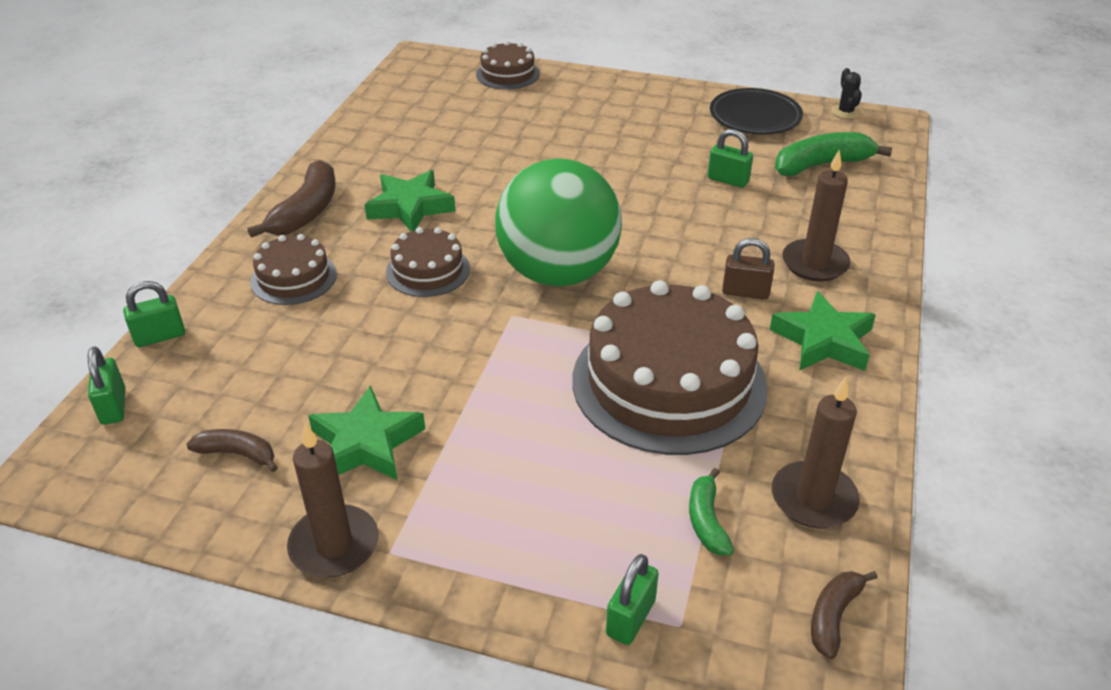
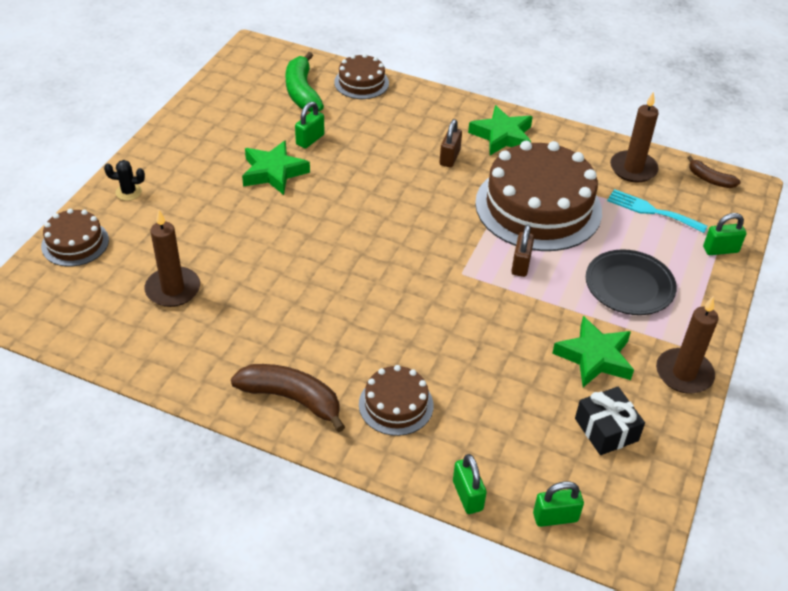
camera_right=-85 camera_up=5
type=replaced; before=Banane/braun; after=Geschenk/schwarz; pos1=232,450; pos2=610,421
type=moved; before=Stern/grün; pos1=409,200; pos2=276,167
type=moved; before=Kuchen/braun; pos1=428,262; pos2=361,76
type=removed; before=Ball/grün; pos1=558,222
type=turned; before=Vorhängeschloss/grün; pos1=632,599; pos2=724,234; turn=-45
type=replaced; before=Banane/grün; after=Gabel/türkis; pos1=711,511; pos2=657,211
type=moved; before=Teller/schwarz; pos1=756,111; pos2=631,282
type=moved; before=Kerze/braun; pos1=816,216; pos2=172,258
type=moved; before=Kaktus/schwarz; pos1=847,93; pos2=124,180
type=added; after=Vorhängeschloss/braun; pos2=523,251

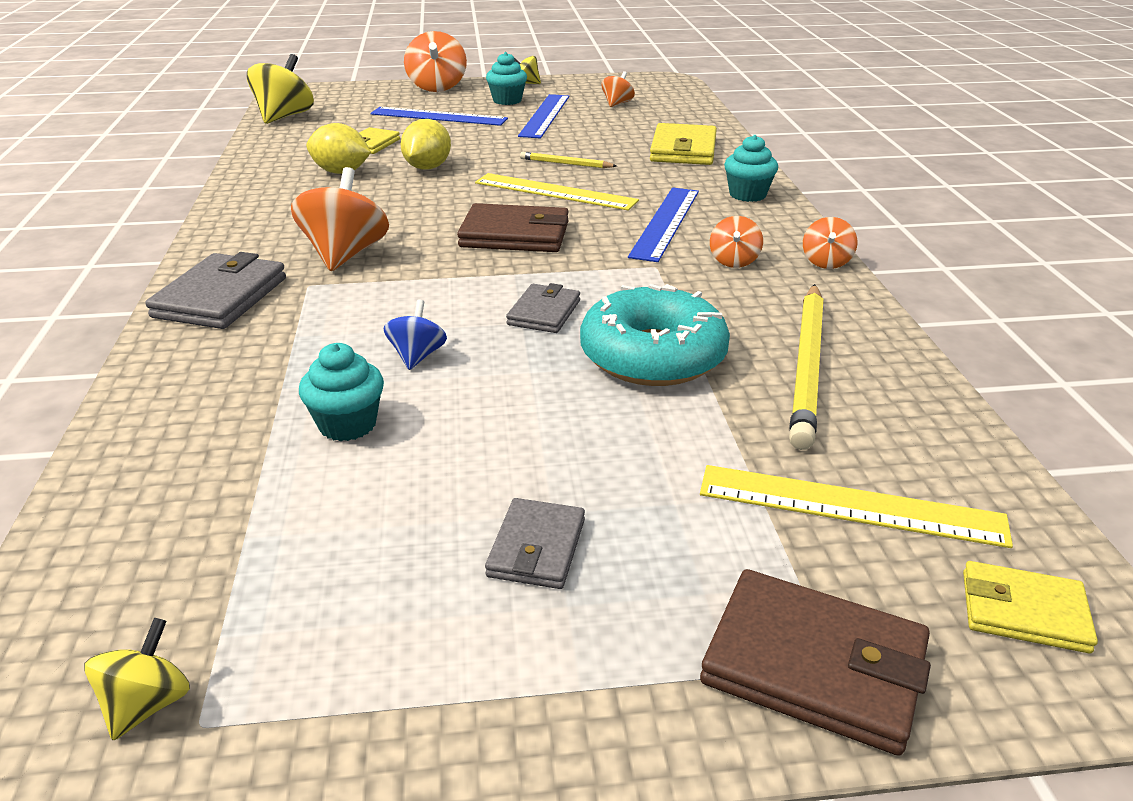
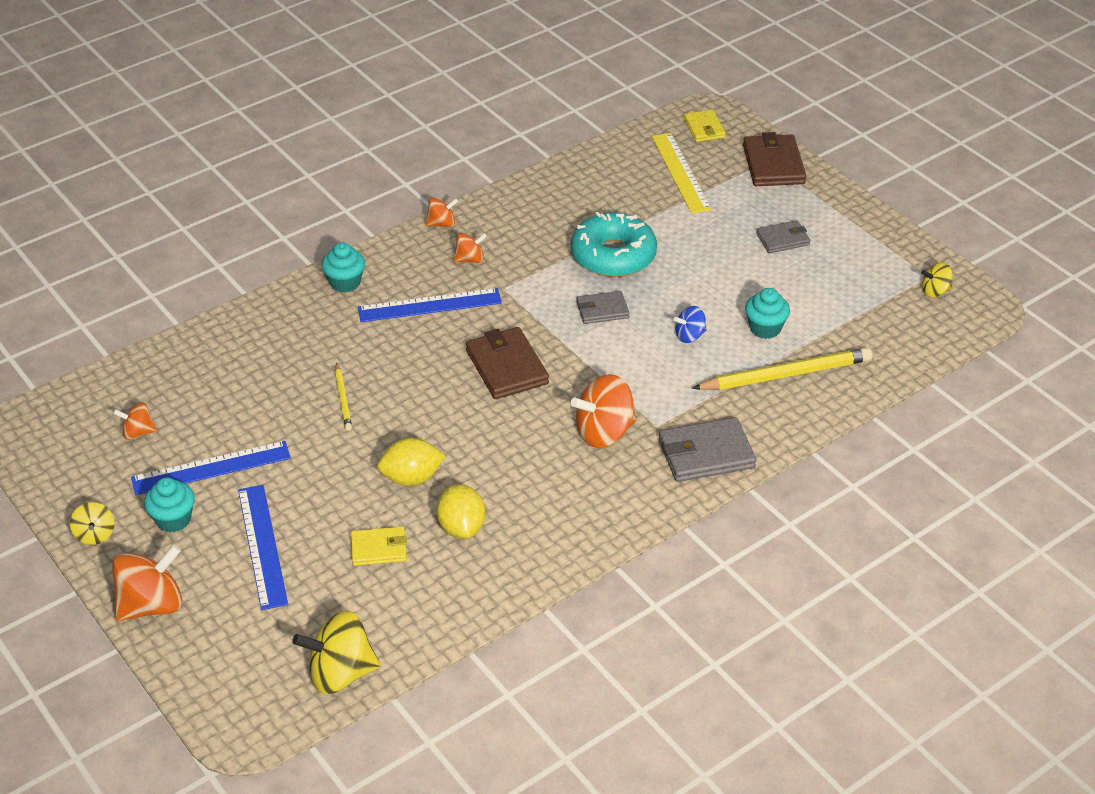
camera_right=-120 camera_up=10
type=removed; before=Lineal/gelb; pos1=557,192
type=removed; before=Geldbörse/gelb; pos1=683,144
type=moved; before=Bleistift/gelb; pos1=806,367; pos2=782,369

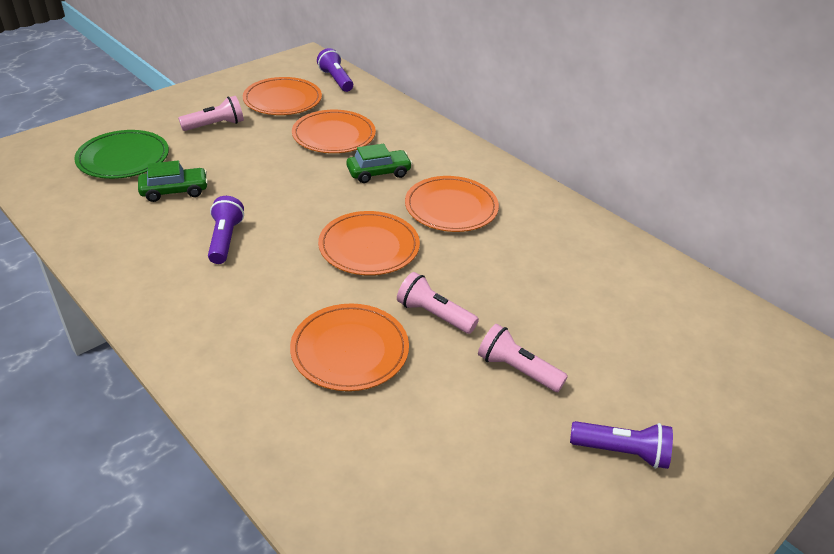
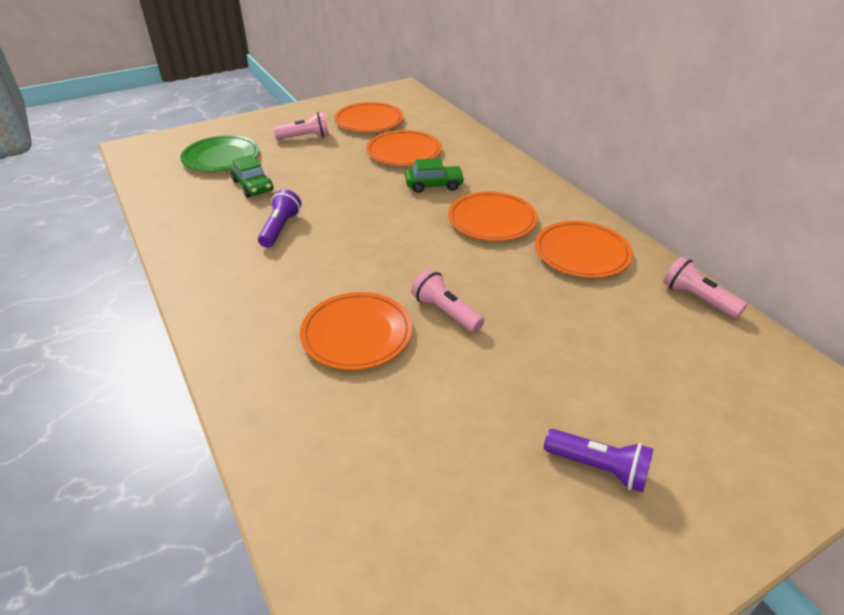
camera_right=15 camera_up=0
type=turned; before=Auto/grün; pos1=173,181; pos2=252,176; turn=60
type=removed; before=Taschenlampe/lila; pos1=335,70
type=moved; before=Teller/orange; pos1=369,243; pos2=584,249
type=moved; before=Taschenlampe/rosa; pos1=523,358; pos2=705,287

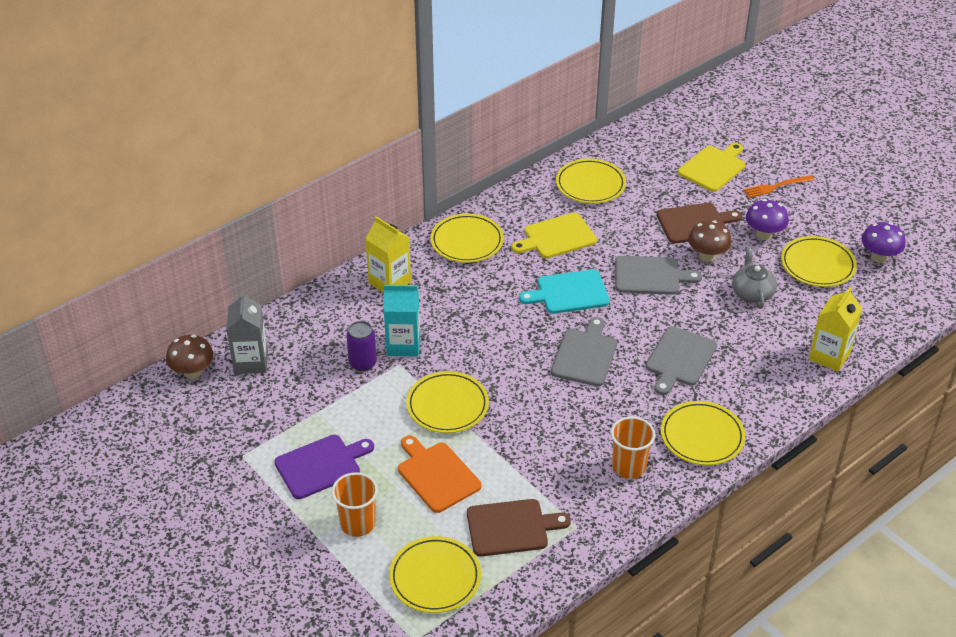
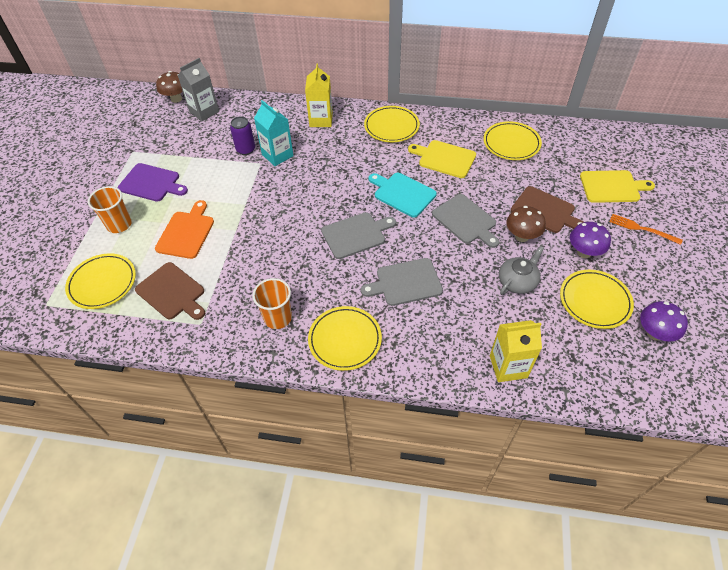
camera_right=50 camera_up=10
type=removed; before=Teller/gelb; pos1=447,402

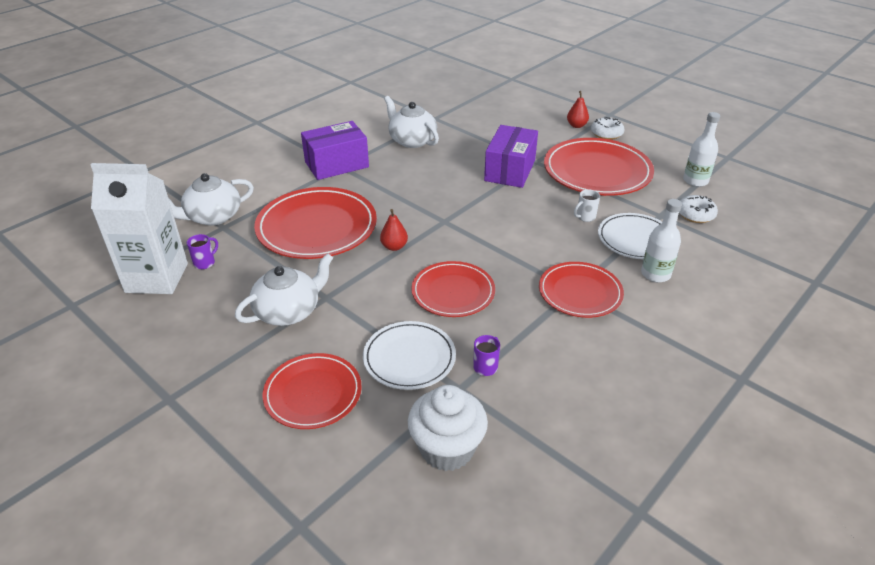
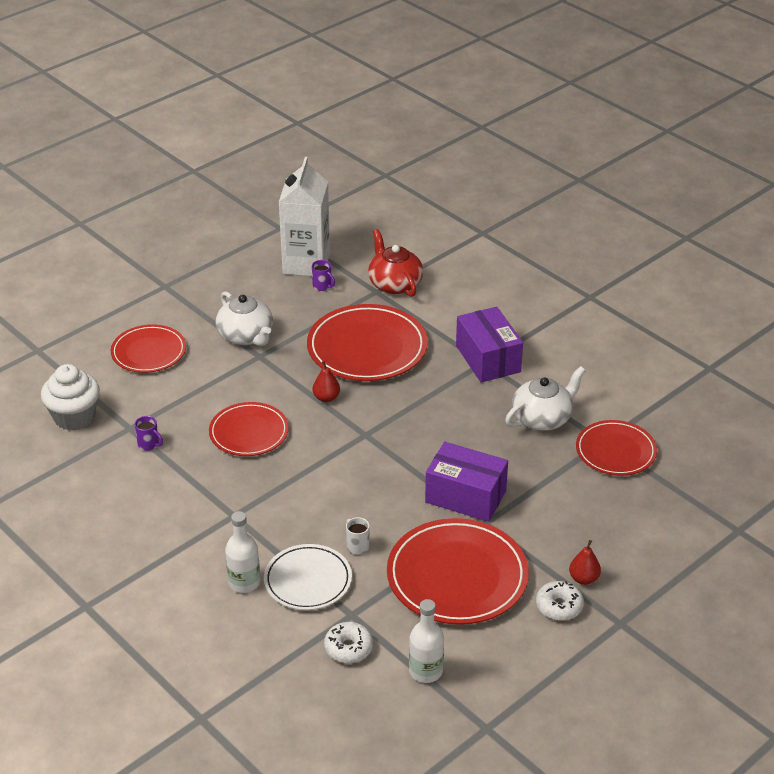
camera_right=95 camera_up=0
type=recoloured; before=Teekanne/weiß; after=Teekanne/rot; pos1=211,199; pos2=395,263
type=removed; before=Teller/weiß; pos1=409,355
type=moved; before=Teller/rot; pos1=581,290; pos2=616,448

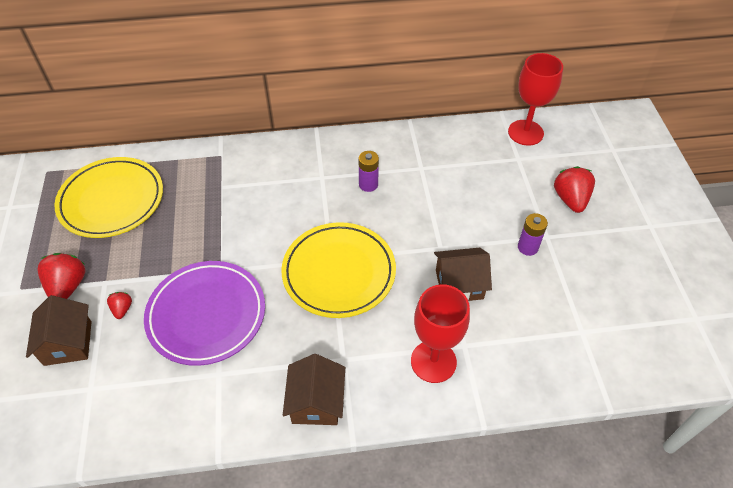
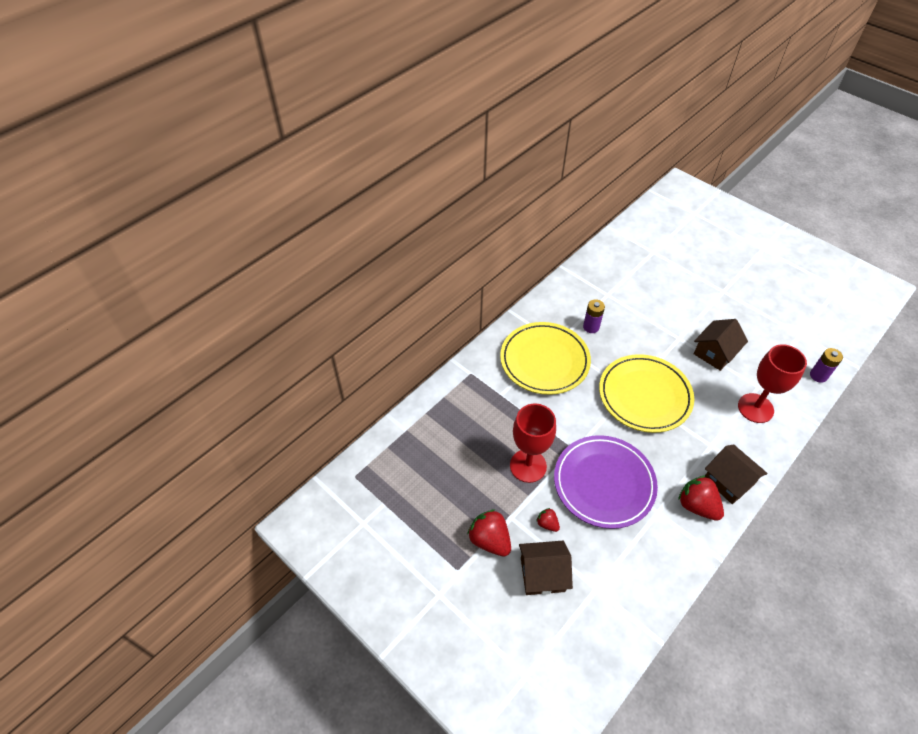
camera_right=-40 camera_up=0
type=turned; before=Haus/braun; pos1=58,330; pos2=546,568; turn=-45
type=moved; before=Teller/gelb; pos1=108,197; pos2=545,358
type=moved; before=Kelch/rot; pos1=535,99; pos2=533,443
type=moved; before=Batterie/lila; pos1=533,234; pos2=826,365
type=moved; before=Erdbeere/rot; pos1=574,189; pos2=701,498

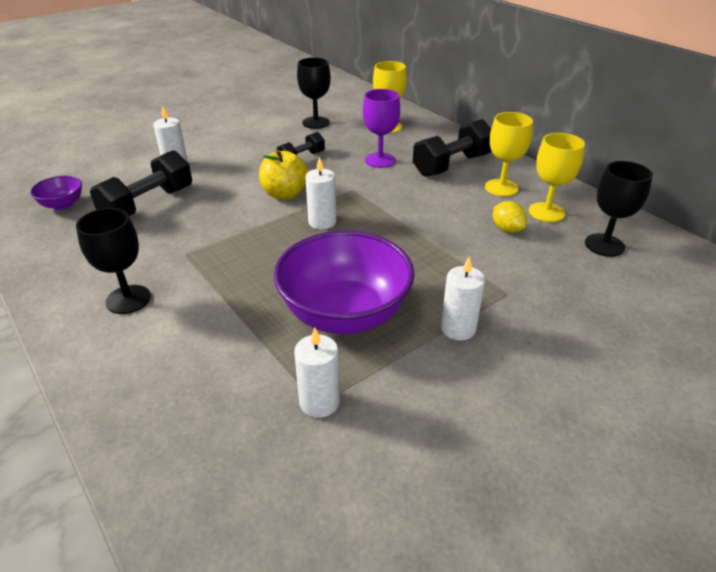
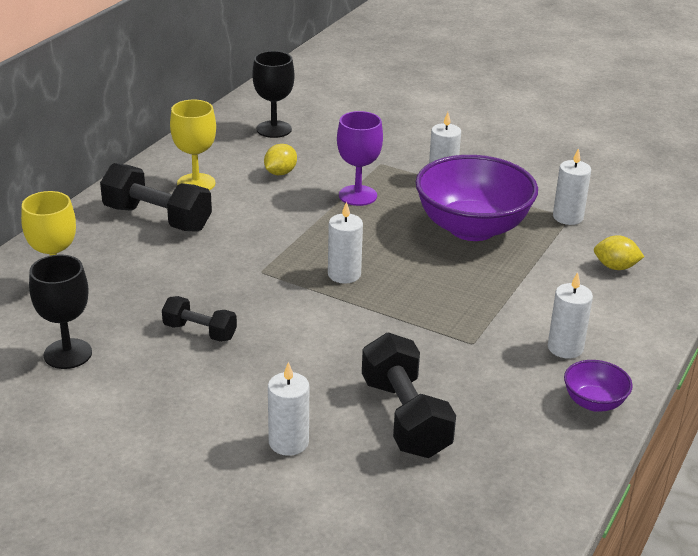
camera_right=-115 camera_up=-5
type=moved; before=Schüssel/lila; pos1=56,193; pos2=598,385
type=replaced; before=Kelch/schwarz; after=Kerze/weiß; pos1=113,261; pos2=570,315
type=turned; before=Hantel/schwarz; pos1=141,183; pos2=409,395; turn=60
type=removed; before=Apfel/gelb; pos1=283,175
type=moved; before=Kelch/lila; pos1=381,128; pos2=360,158
type=removed; before=Kelch/gelb; pos1=557,177
type=added; after=Zitrone/gelb; pos2=619,252

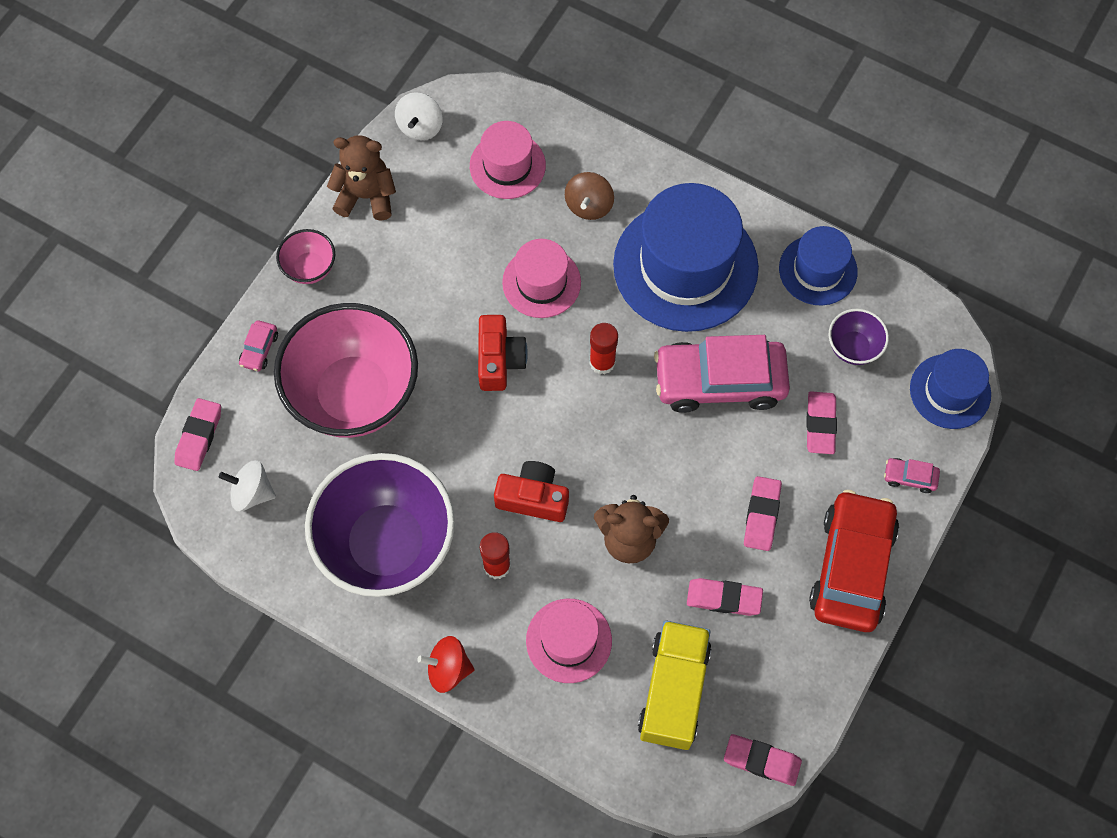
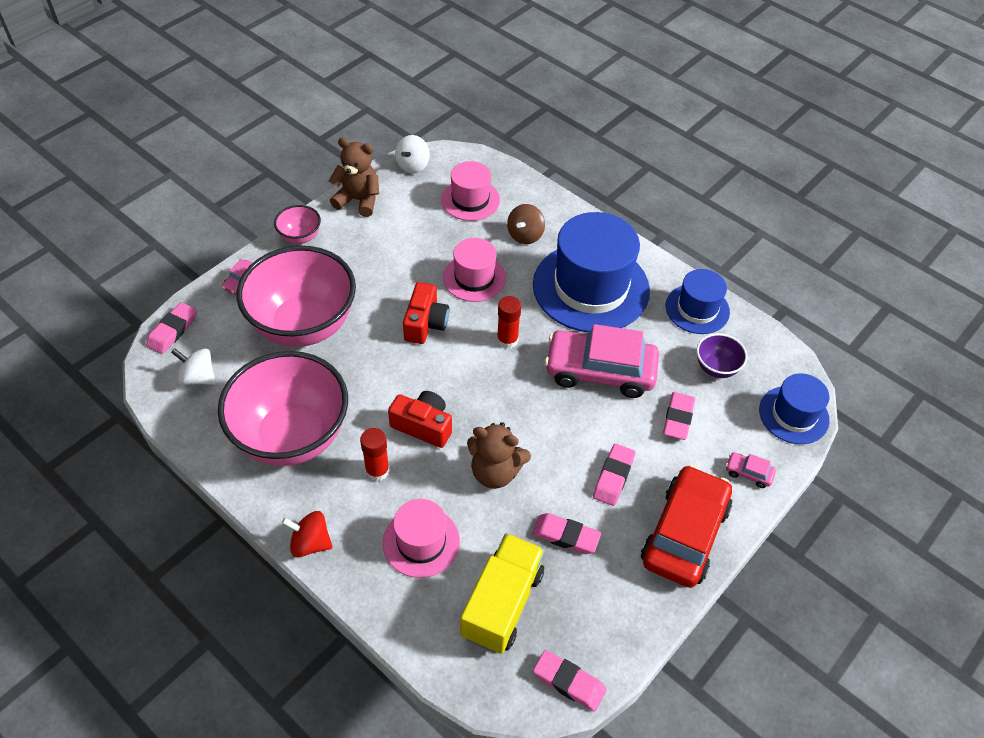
camera_right=10 camera_up=-15
type=recoloured; before=Schüssel/lila; after=Schüssel/rosa; pos1=380,525; pos2=283,408

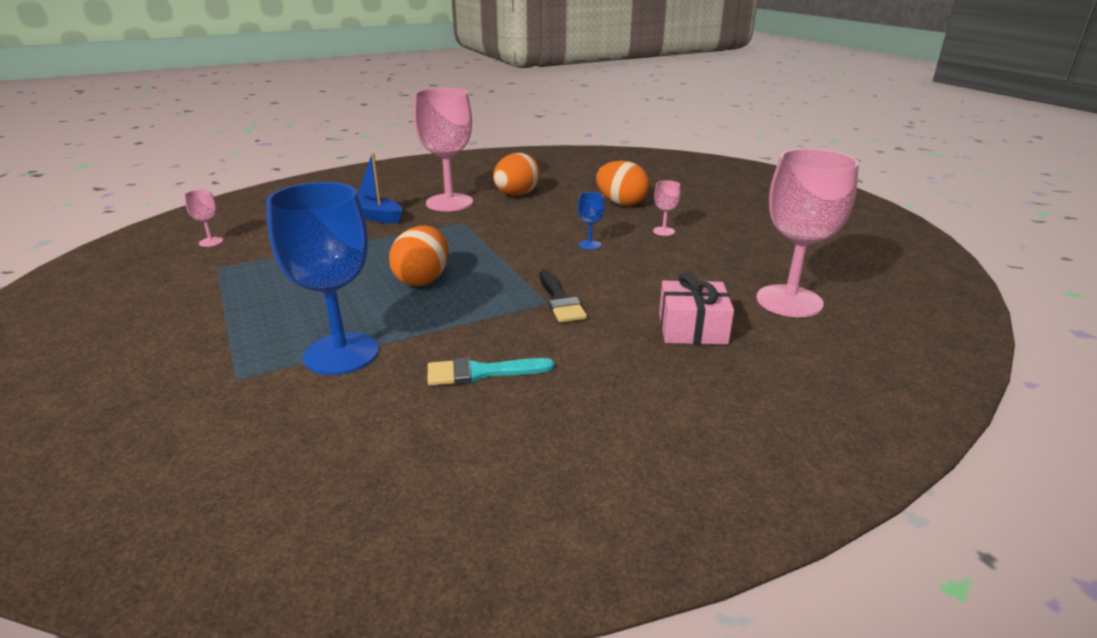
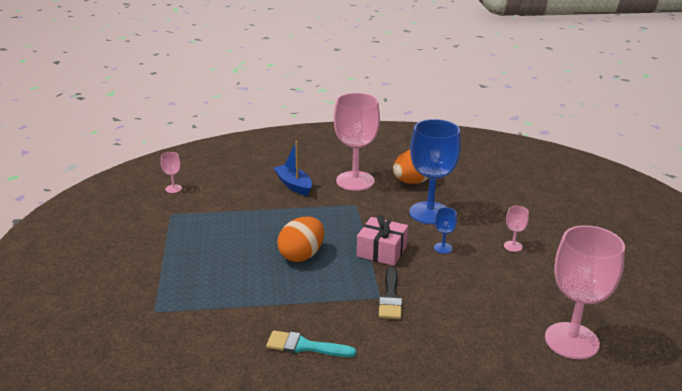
camera_right=20 camera_up=0
type=moved; before=Kelch/blau; pos1=322,278; pos2=435,171
type=removed; before=Ei/orange; pos1=623,183
type=moved; before=Geschenk/rosa; pos1=696,308; pos2=382,240

